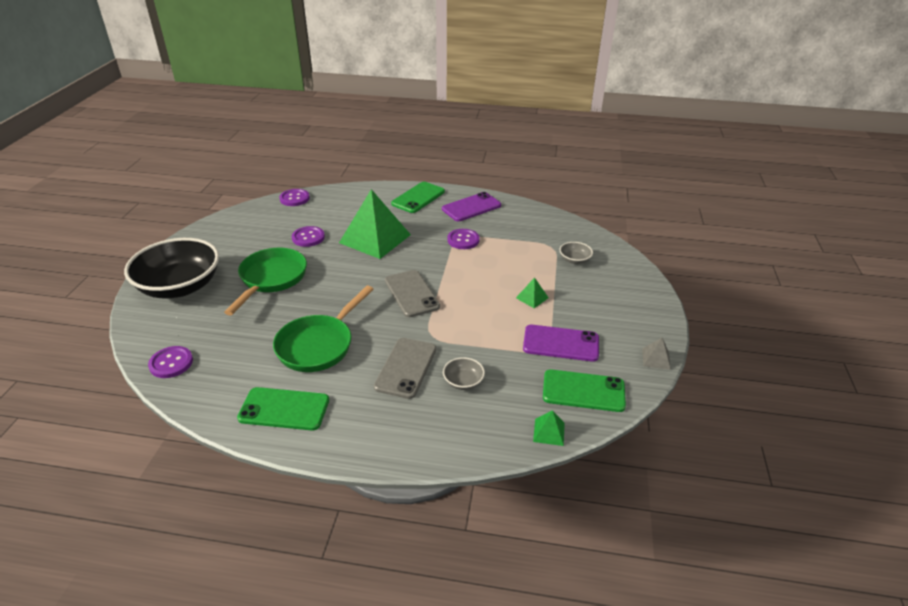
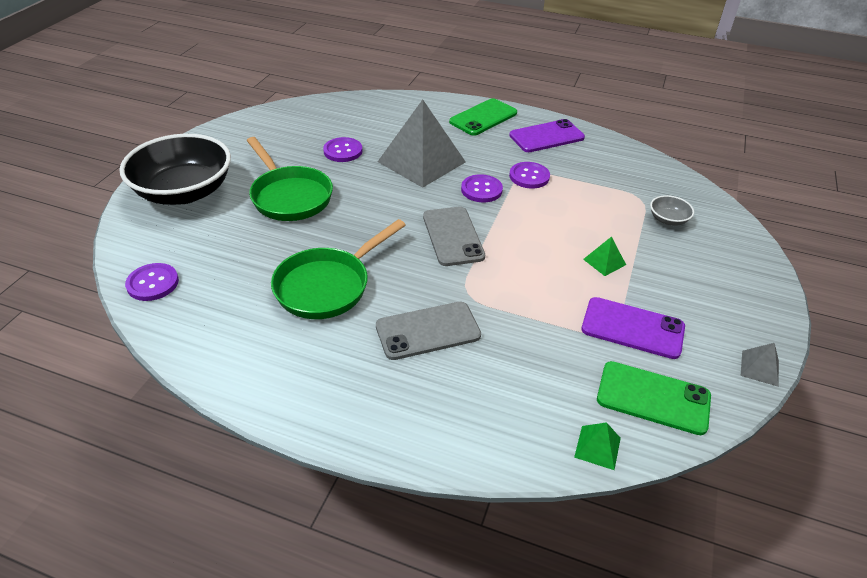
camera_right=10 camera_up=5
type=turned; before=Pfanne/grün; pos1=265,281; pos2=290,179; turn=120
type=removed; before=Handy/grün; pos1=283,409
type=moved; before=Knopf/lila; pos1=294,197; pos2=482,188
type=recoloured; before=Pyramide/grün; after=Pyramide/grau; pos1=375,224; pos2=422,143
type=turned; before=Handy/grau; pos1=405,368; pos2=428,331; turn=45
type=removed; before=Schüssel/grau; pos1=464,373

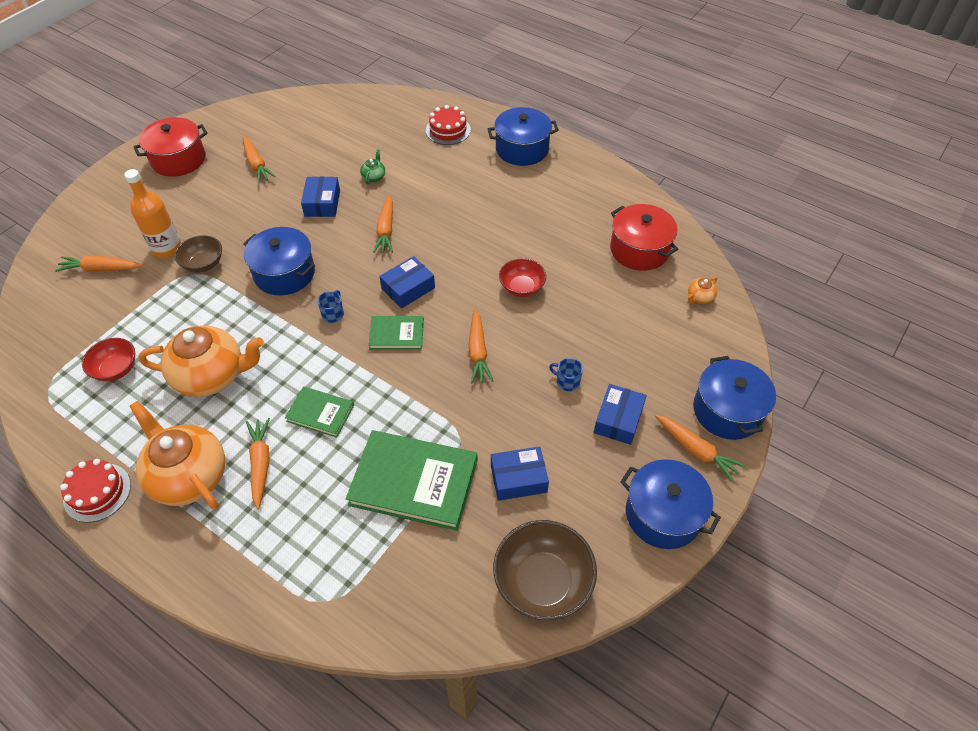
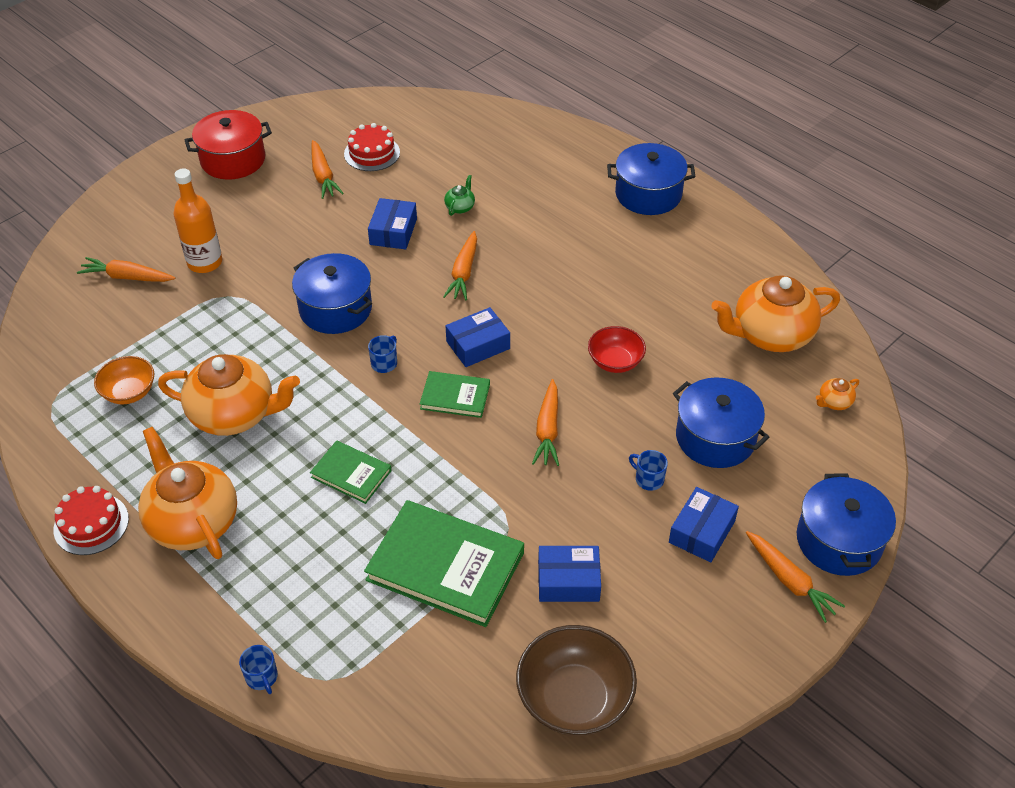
camera_right=10 camera_up=-5
type=recoloured; before=Schüssel/rot; after=Schüssel/orange; pos1=108,359; pos2=124,380
type=removed; before=Schüssel/braun; pos1=198,254
type=removed; before=Karotte/orange; pos1=258,463
type=moved; before=Kuchen/rot; pos1=448,125; pos2=372,147
type=replaced; before=Kochtopf/rot; after=Teekanne/orange; pos1=644,237; pos2=775,313
type=moved; before=Kochtopf/blau; pos1=670,504; pos2=721,422
type=added; after=Tasse/blau; pos2=258,669

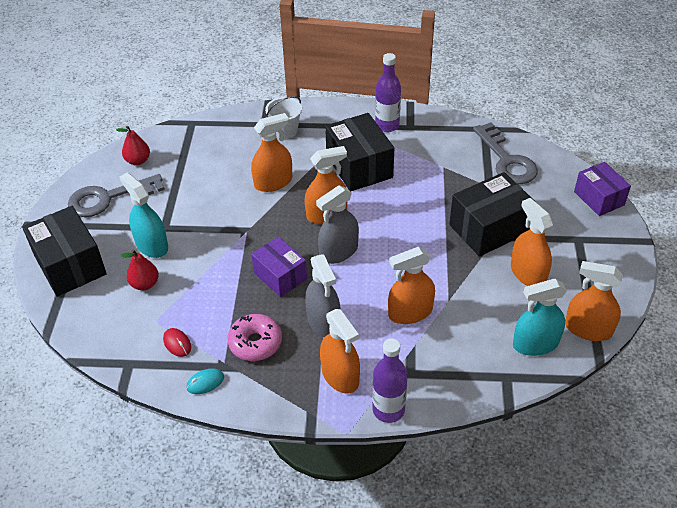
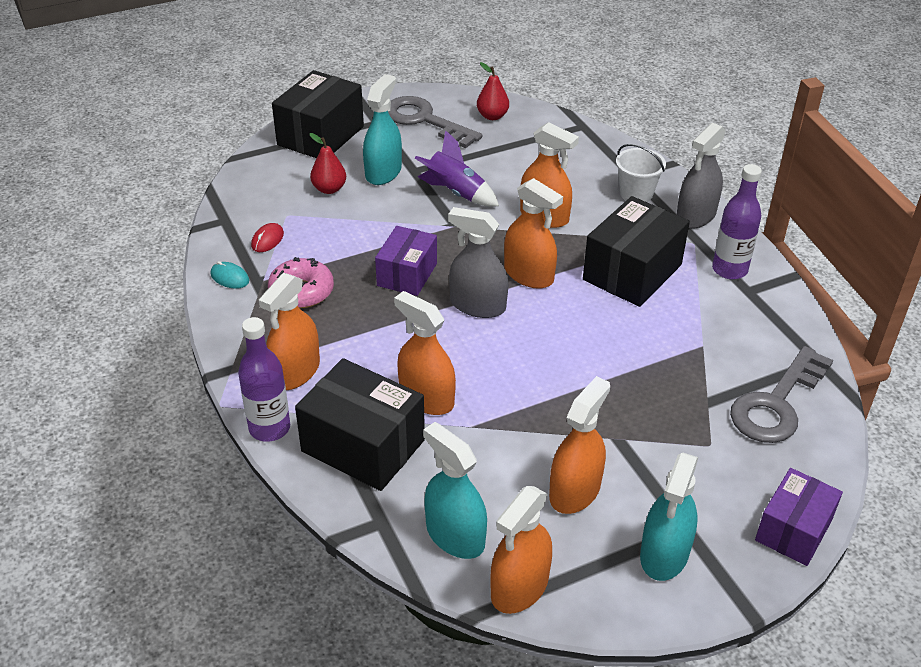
camera_right=60 camera_up=-5
type=moved; before=Sprühflasche/grau; pos1=322,295; pos2=701,175
type=moved; before=Schachtel/schwarz; pos1=492,214; pos2=360,424
type=turned; before=Sprühflasche/orange; pos1=594,301; pos2=521,550; turn=-135
type=added; after=Rakete/lila; pos2=457,168
type=added; after=Sprühflasche/türkis; pos2=669,517

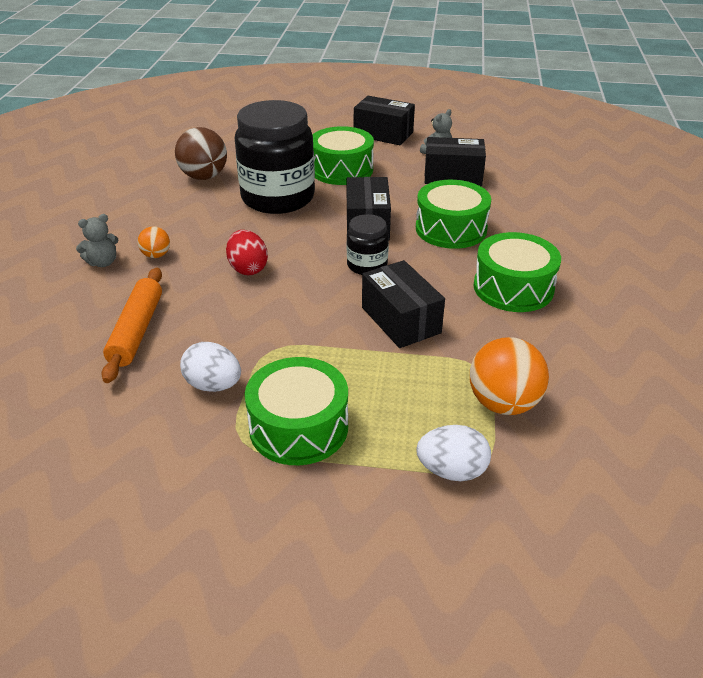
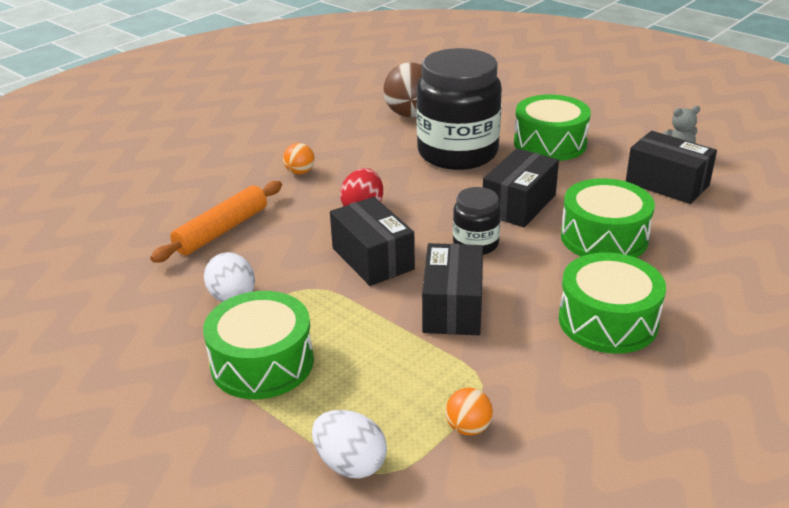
camera_right=35 camera_up=-5
type=removed; before=Teddybär/grau; pos1=97,240
type=moved; before=Schachtel/schwarz; pos1=384,120; pos2=372,241
type=resized; before=Ball/orange; pos1=509,376; pos2=469,411; scale=0.53

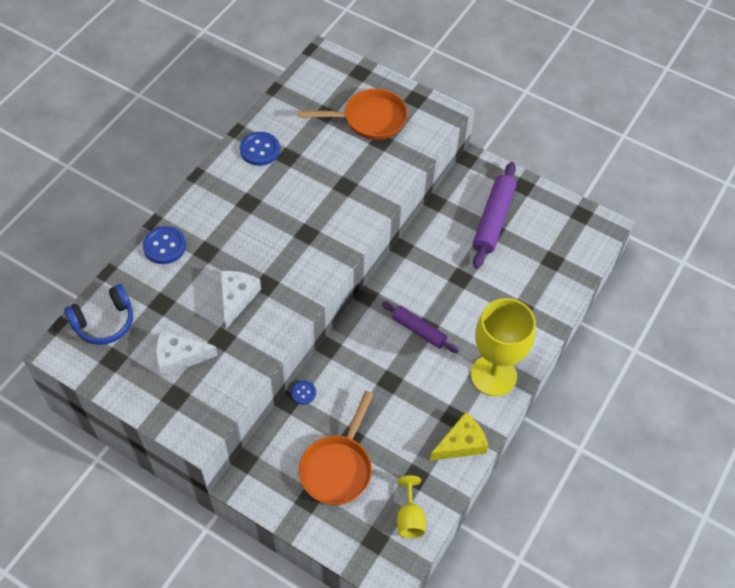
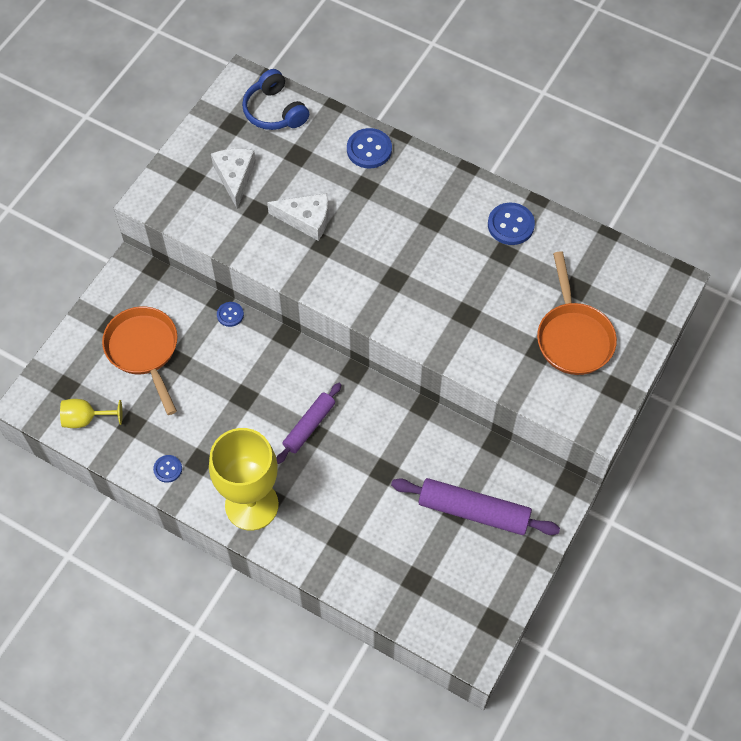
camera_right=90 camera_up=5
type=turned; before=Pfanne/orange; pos1=336,448; pos2=140,360; turn=45
type=replaced; before=Käse/gelb; after=Knopf/blau; pos1=459,436; pos2=167,469

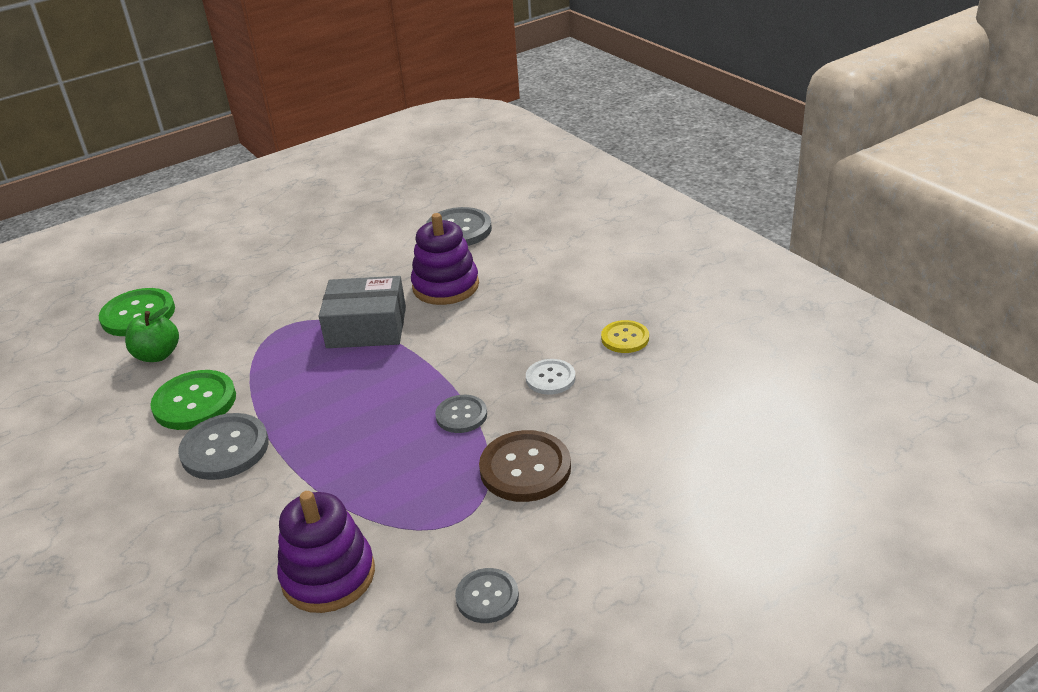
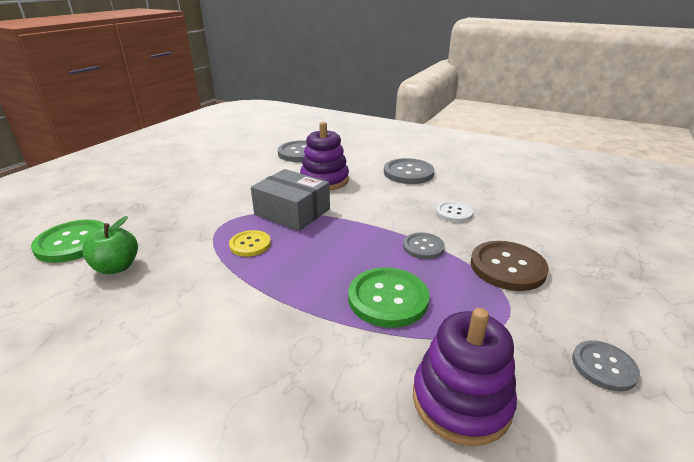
camera_right=-30 camera_up=-5
type=moved; before=Knopf/grün; pos1=193,400; pos2=389,298
type=moved; before=Knopf/grau; pos1=223,446; pos2=409,171
type=turned; before=Schachtel/grau; pos1=362,312; pos2=290,200; turn=60
type=moved; before=Knopf/gelb; pos1=625,336; pos2=250,243

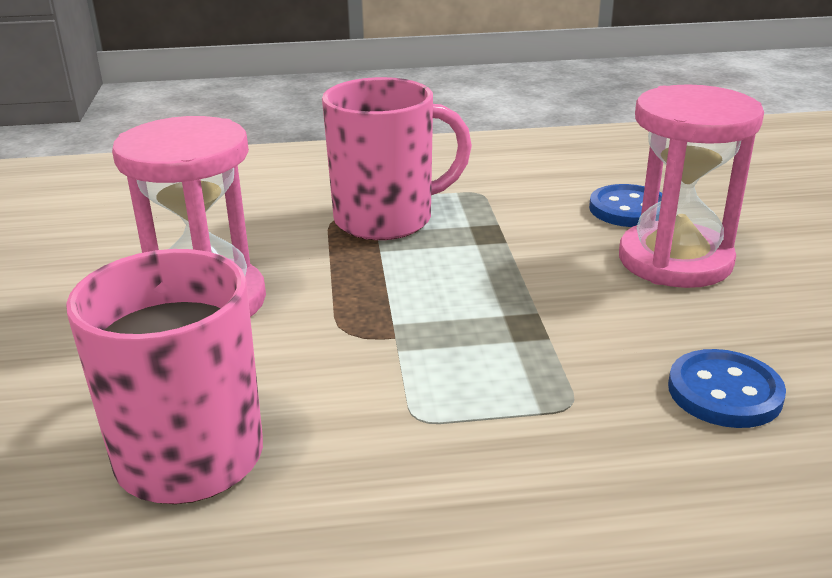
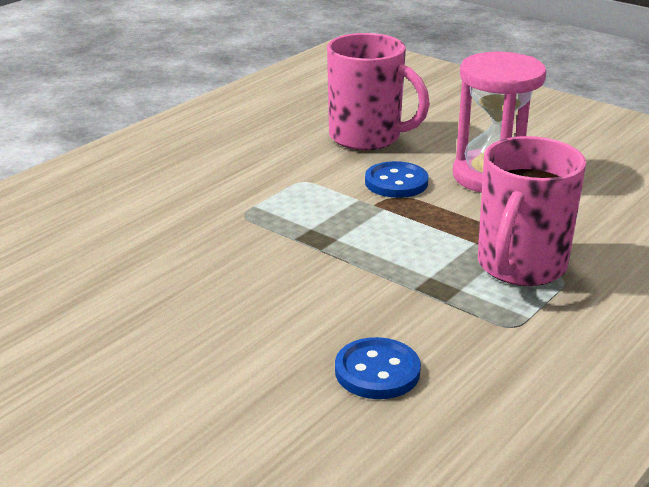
camera_right=135 camera_up=0
type=removed; before=Sanduhr/rosa; pos1=691,186
type=moved; before=Knopf/blau; pos1=727,388; pos2=396,179

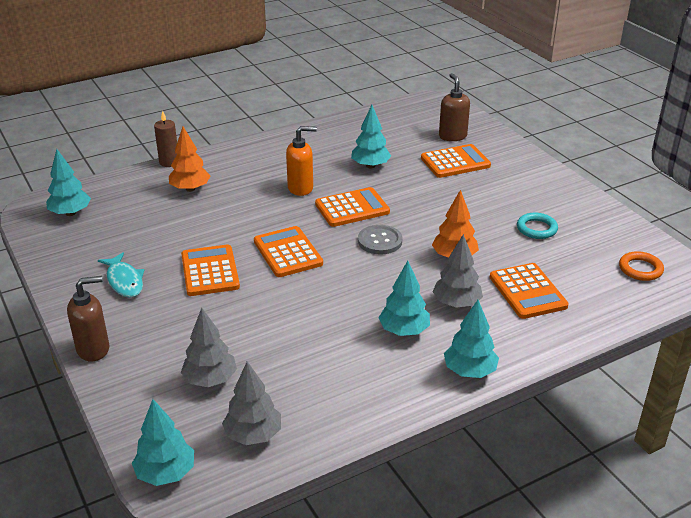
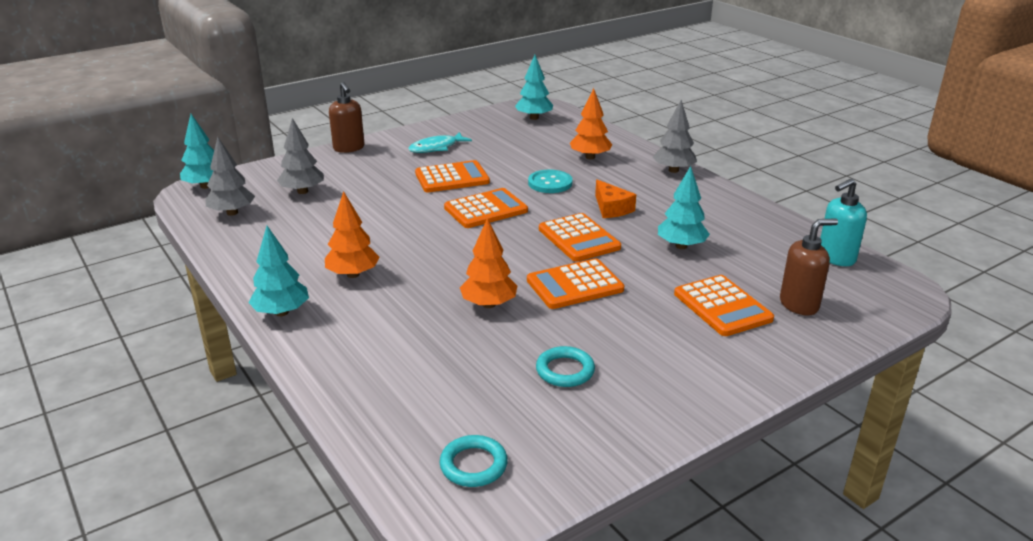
camera_right=85 camera_up=-5
type=removed; before=Kerze/braun; pos1=165,139
type=replaced; before=Seifenspender/orange; after=Käse/orange; pos1=301,161; pos2=615,198
type=removed; before=Knopf/grau; pos1=380,239
type=recoloured; before=Baum/türkis; after=Baum/orange; pos1=404,298; pos2=352,234
type=moved; before=Baum/grau; pos1=457,271; pos2=675,136
type=moved; before=Taschenrechner/orange; pos1=529,291; pos2=575,283
type=recoloured; before=Ring/orange; after=Ring/türkis; pos1=641,266; pos2=473,461
type=added; after=Knopf/türkis; pos2=550,181
type=added; after=Seifenspender/türkis; pos2=843,222

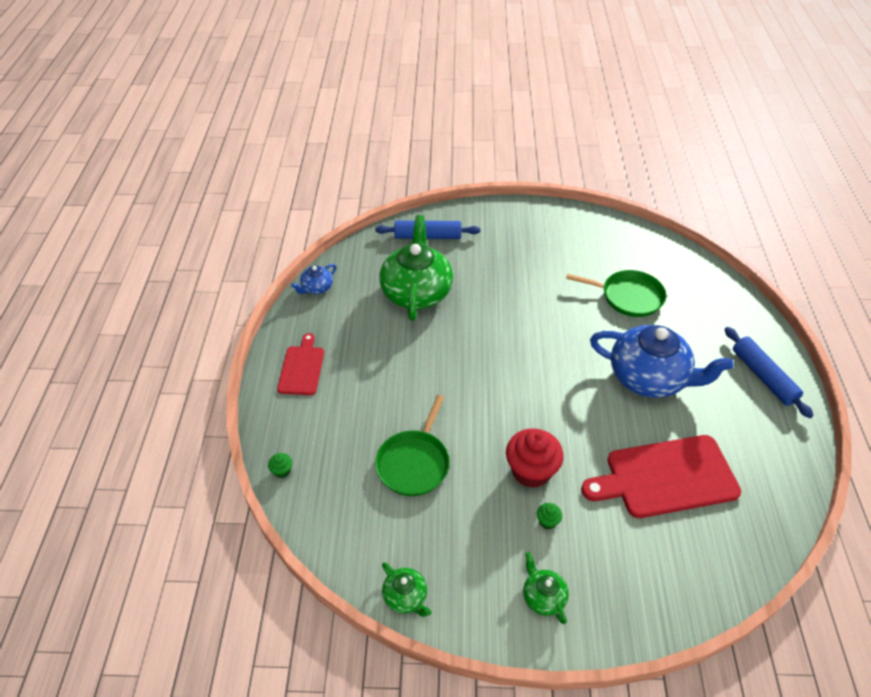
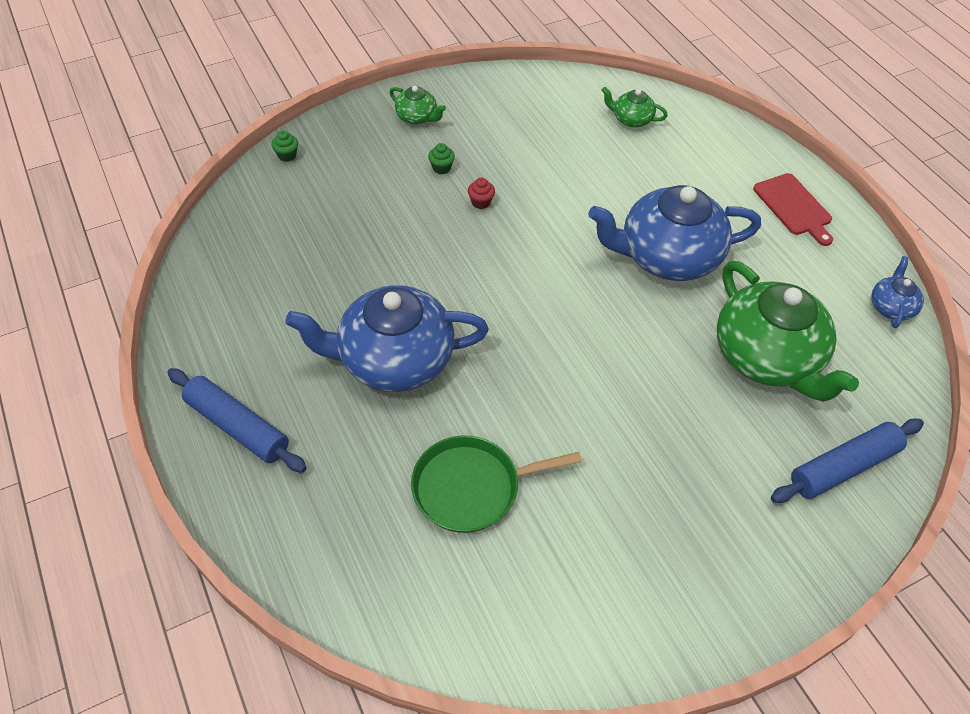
camera_right=150 camera_up=5
type=moved; before=Muffin/grün; pos1=280,465; pos2=285,146
type=removed; before=Pfanne/grün; pos1=412,445
type=moved; before=Teekanne/grün; pos1=407,589; pos2=635,107
type=resized; before=Muffin/rot; pos1=535,458; pos2=481,193; scale=0.43
type=removed; before=Schneidebrett/rot; pos1=661,476
type=added; after=Teekanne/blau; pos2=674,233

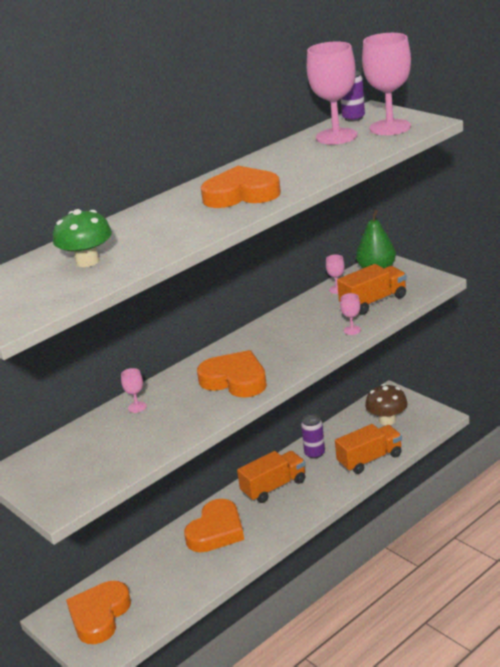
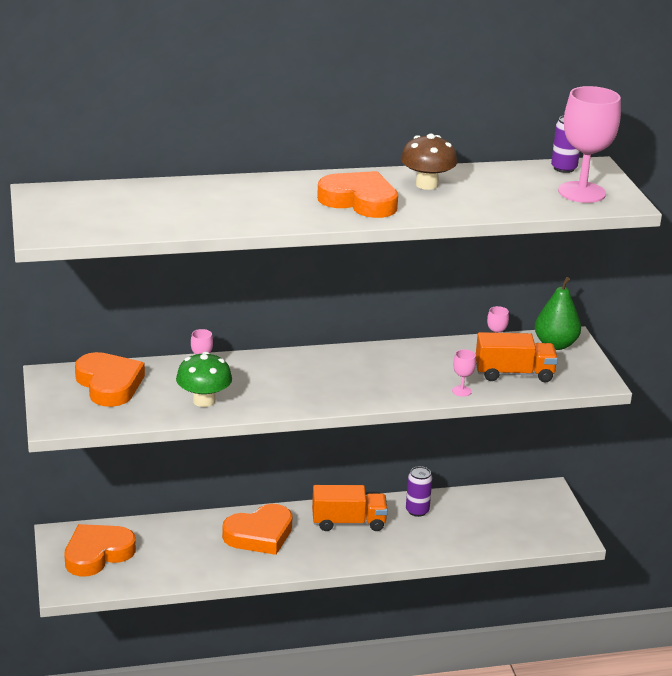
camera_right=25 camera_up=0
type=moved; before=Pilz/grün; pos1=82,238; pos2=204,379
type=moved; before=Herz/orange; pos1=232,373; pos2=110,379
type=removed; before=Kelch/rosa; pos1=332,93
type=removed; before=Lastwagen/orange; pos1=368,449
type=moved; before=Pilz/braun; pos1=386,404; pos2=429,162

